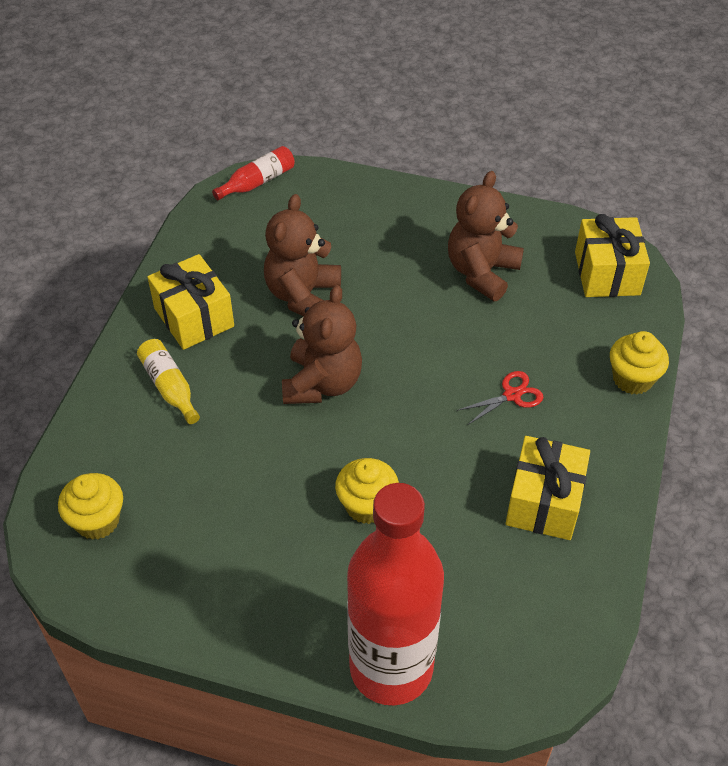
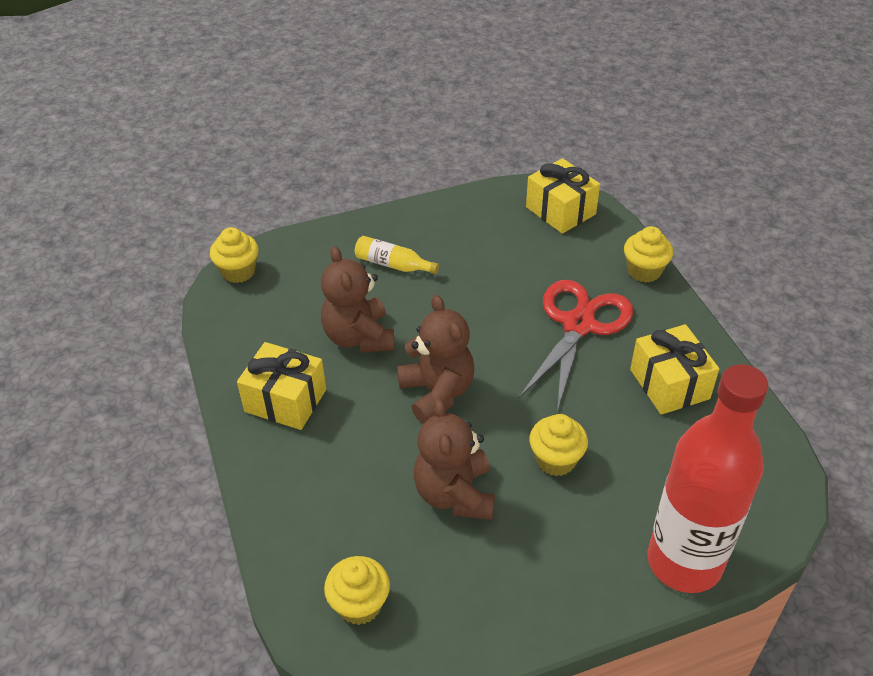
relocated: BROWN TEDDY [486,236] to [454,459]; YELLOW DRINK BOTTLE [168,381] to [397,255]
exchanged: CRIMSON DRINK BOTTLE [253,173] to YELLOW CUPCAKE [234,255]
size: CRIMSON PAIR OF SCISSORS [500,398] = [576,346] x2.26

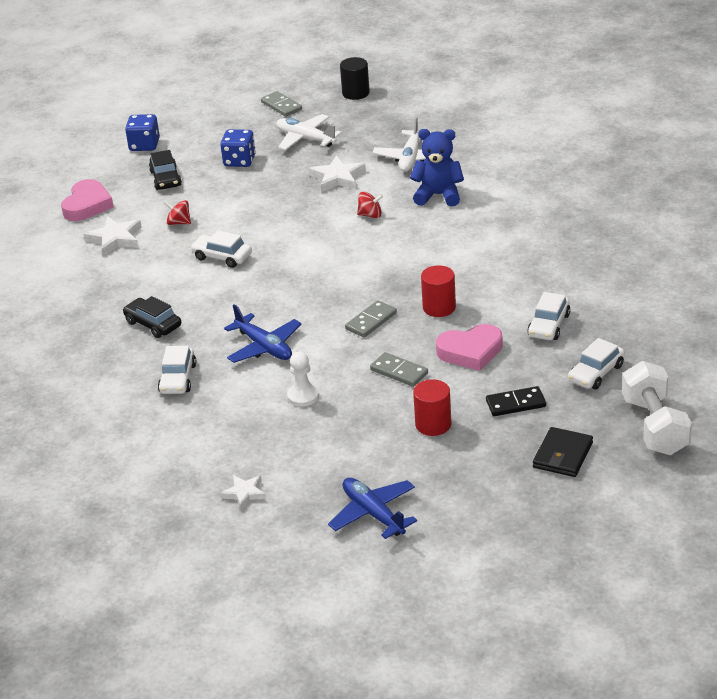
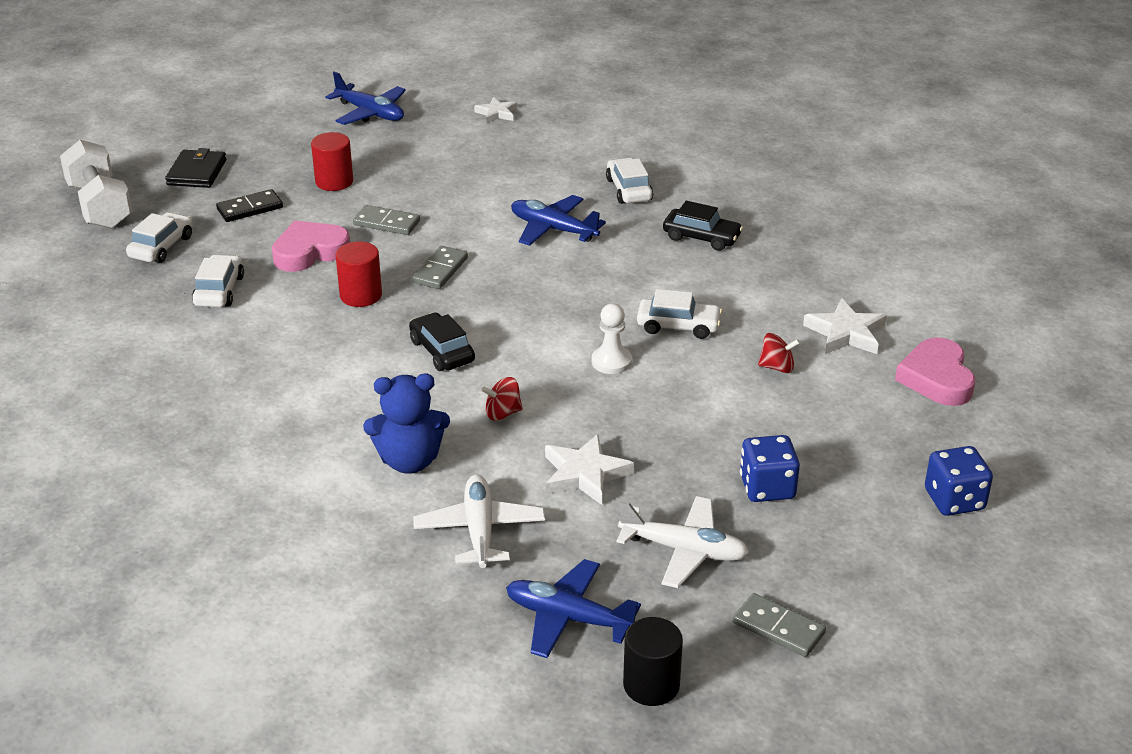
appeared: COBALT PLANE [573,608]
relocated: JET-BLACK CAR [165,170] to [442,342]; WHITE PAWN [303,379] to [612,338]

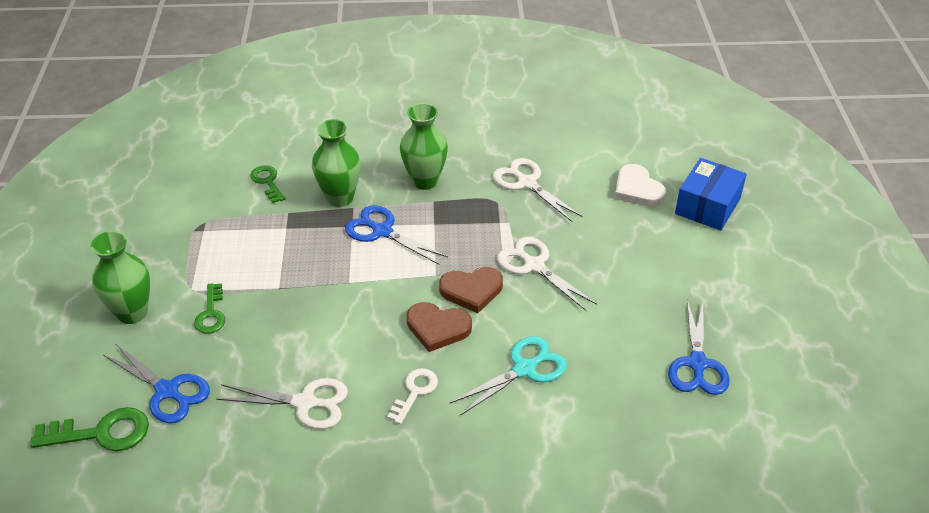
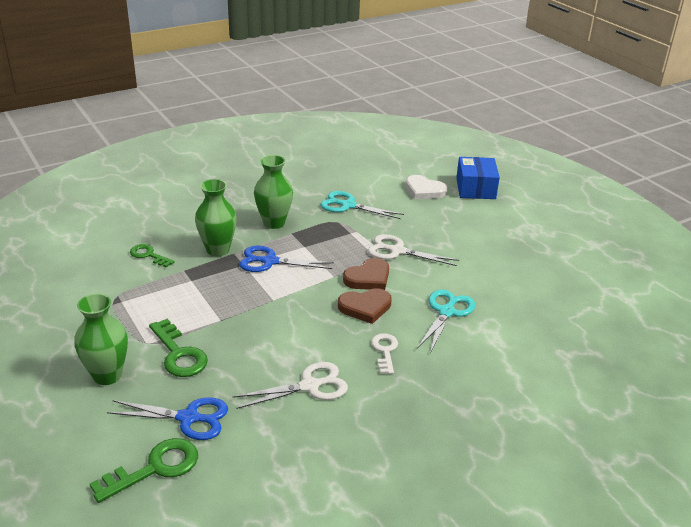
missing: COBALT PAIR OF SCISSORS [699,347]
colour: WHITE PAIR OF SCISSORS [537,190] to TURQUOISE PAIR OF SCISSORS [362,205]
size: LEAF-GREEN KEY [209,308] = [178,348] x1.53

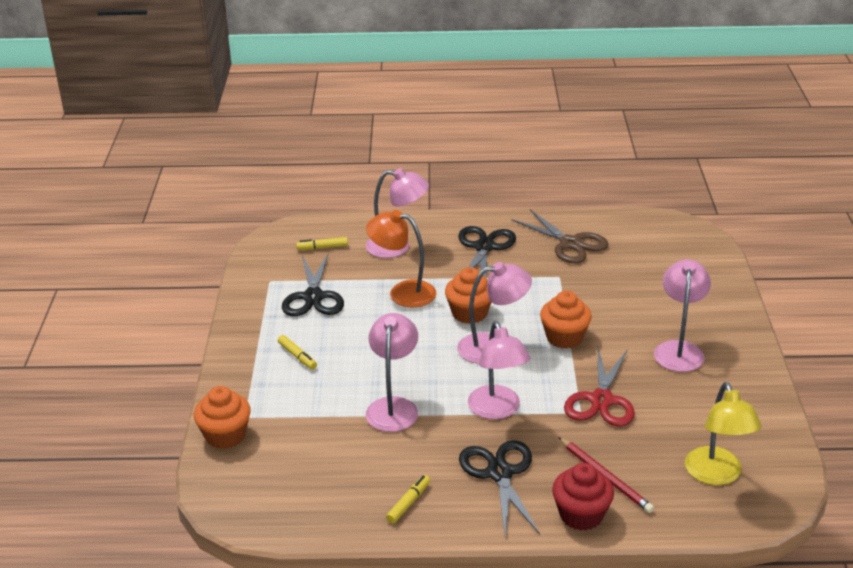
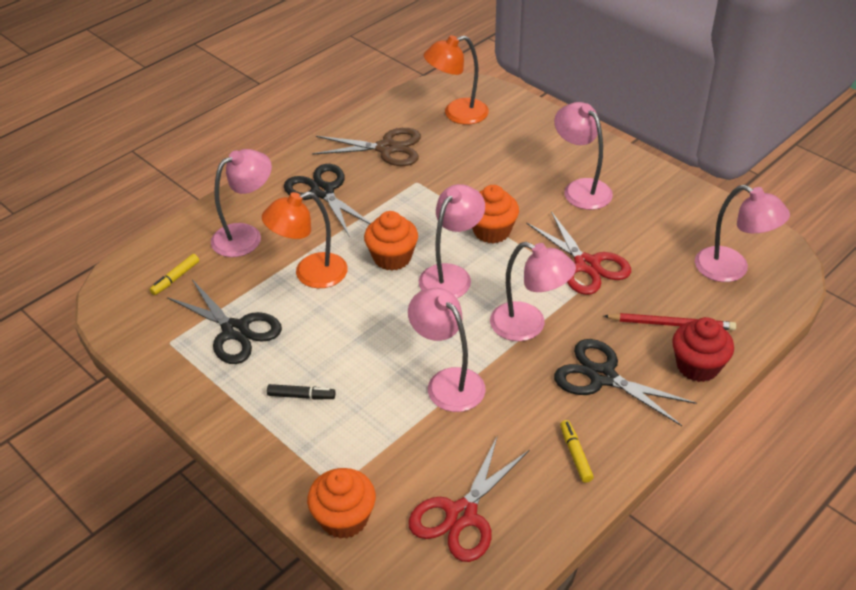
appeared: ORANGE DESK LAMP [456,80]; CRIMSON PAIR OF SCISSORS [469,498]
colour: YELLOW FELT PEN [297,352] to JET-BLACK FELT PEN [301,392]; YELLOW DESK LAMP [723,433] to ROSY DESK LAMP [742,233]

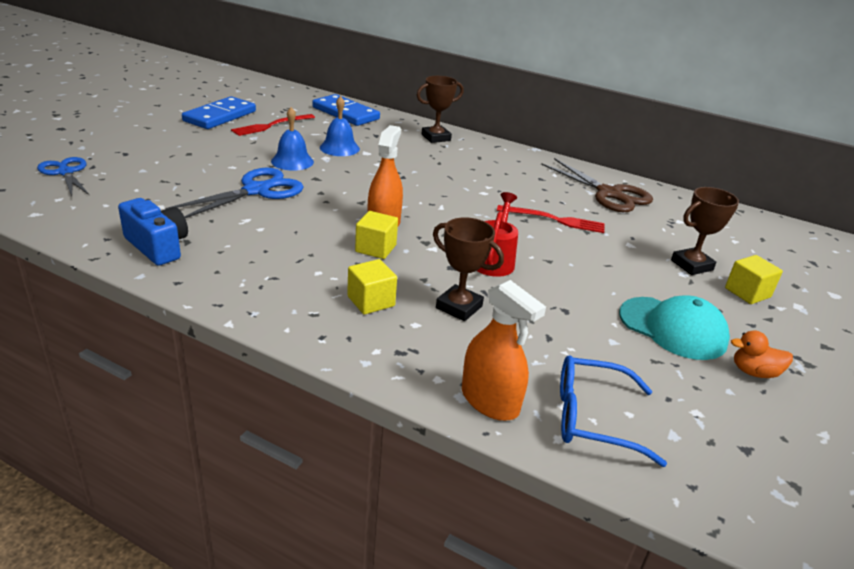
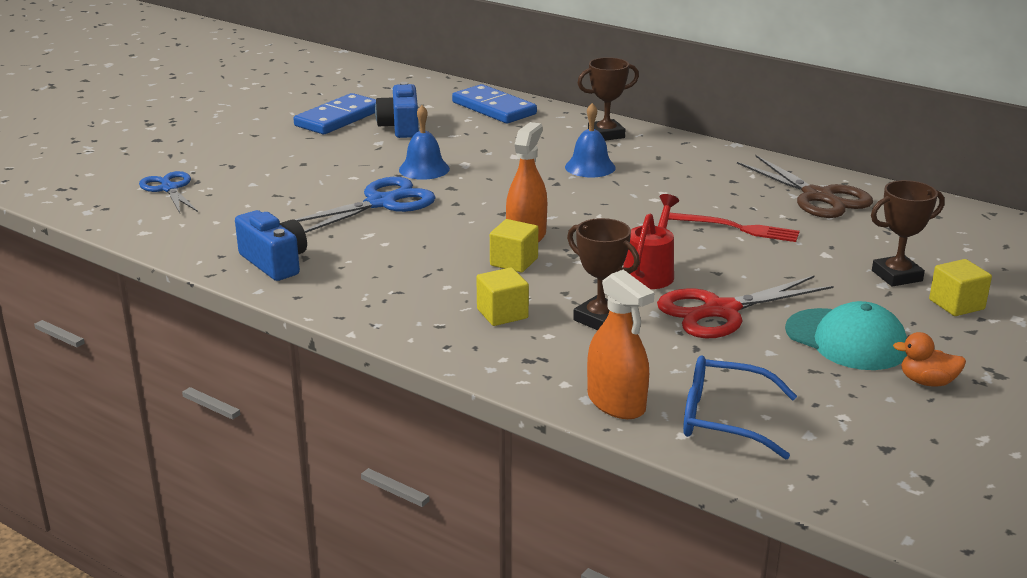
appeared: CRIMSON PAIR OF SCISSORS [745,306]
relocated: COBALT HAND BELL [340,126] to [590,140]
exchanged: CRIMSON DINNER FORK [273,125] to COBALT CAMERA [397,110]

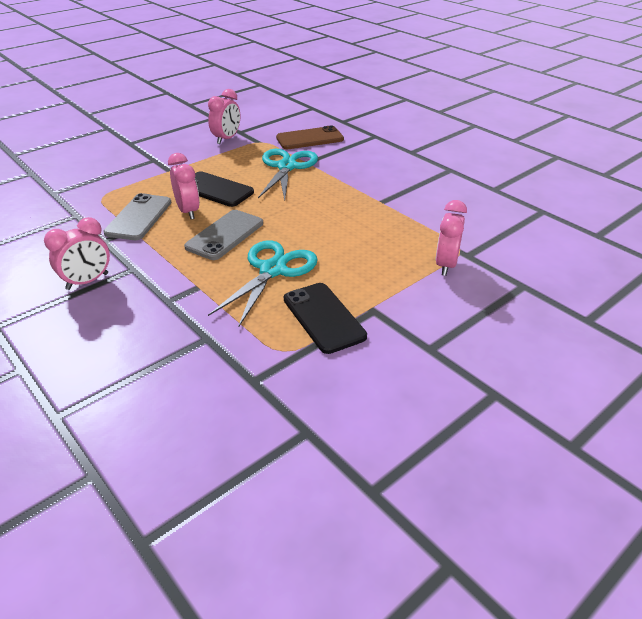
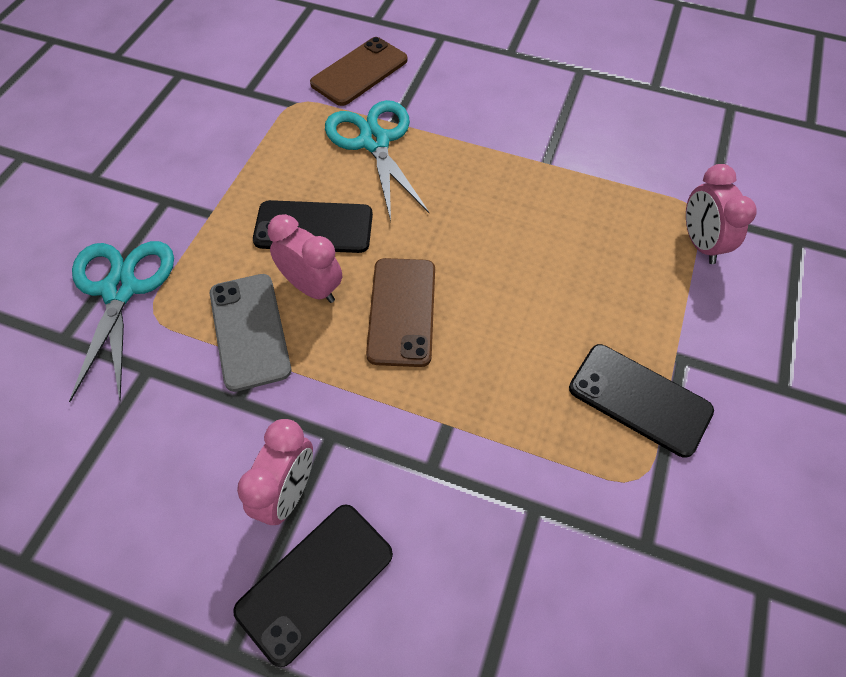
missing: ROSY CLOCK [224,116]
appeared: JET-BLACK MOBILE PHONE [313,585]
relocated: TURQUOISE PAIR OF SCISSORS [263,284] to [121,321]
colour: ASH-GREY MOBILE PHONE [223,235] to BROWN MOBILE PHONE [400,312]

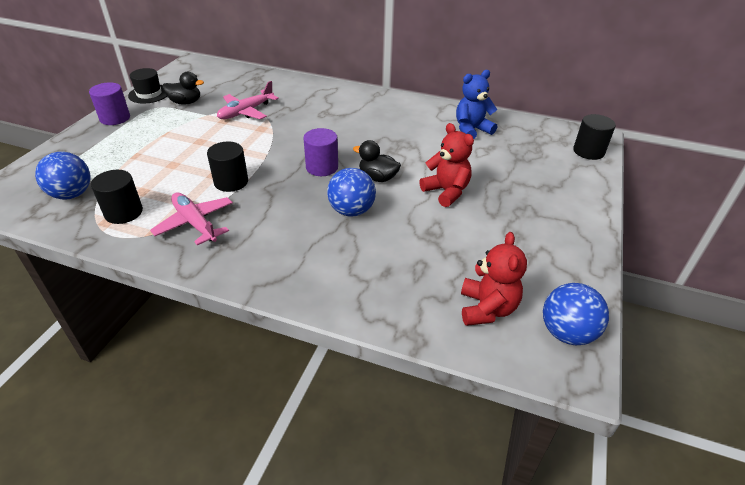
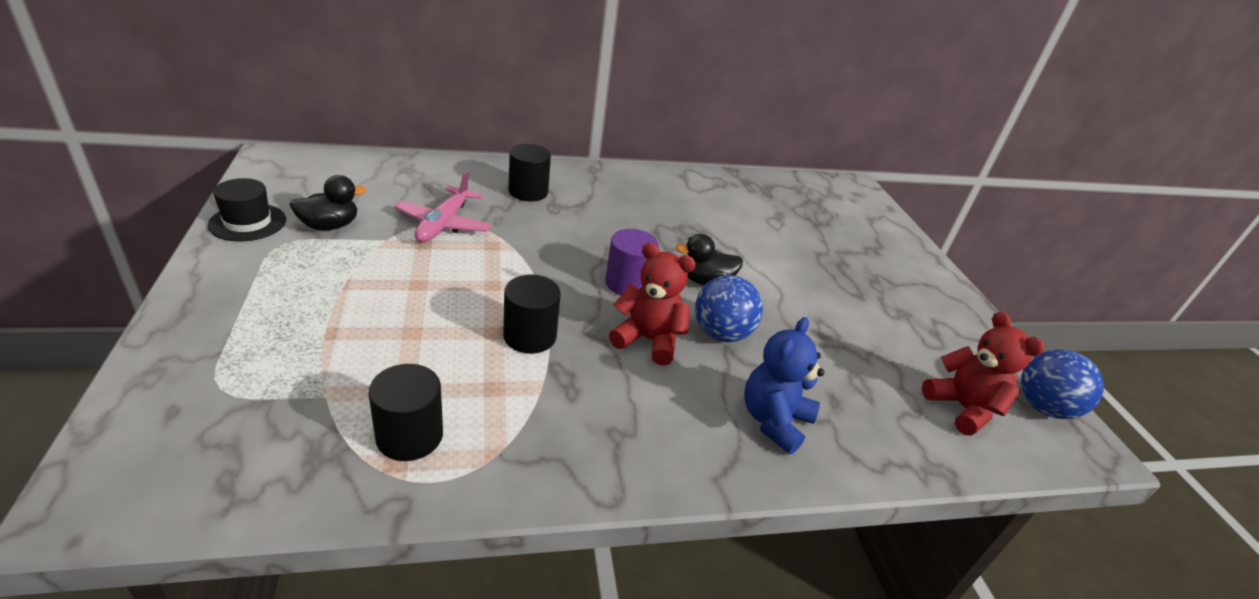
missing: VIOLET CYLINDER SHAPE [109,104]; COBALT SPHERE [62,176]; ROSY PLANE [191,219]
relocated: COBALT TEDDY [476,104] to [784,385]; JET-BLACK CYLINDER SHAPE [594,137] to [529,172]; CRIMSON TEDDY [446,165] to [652,304]

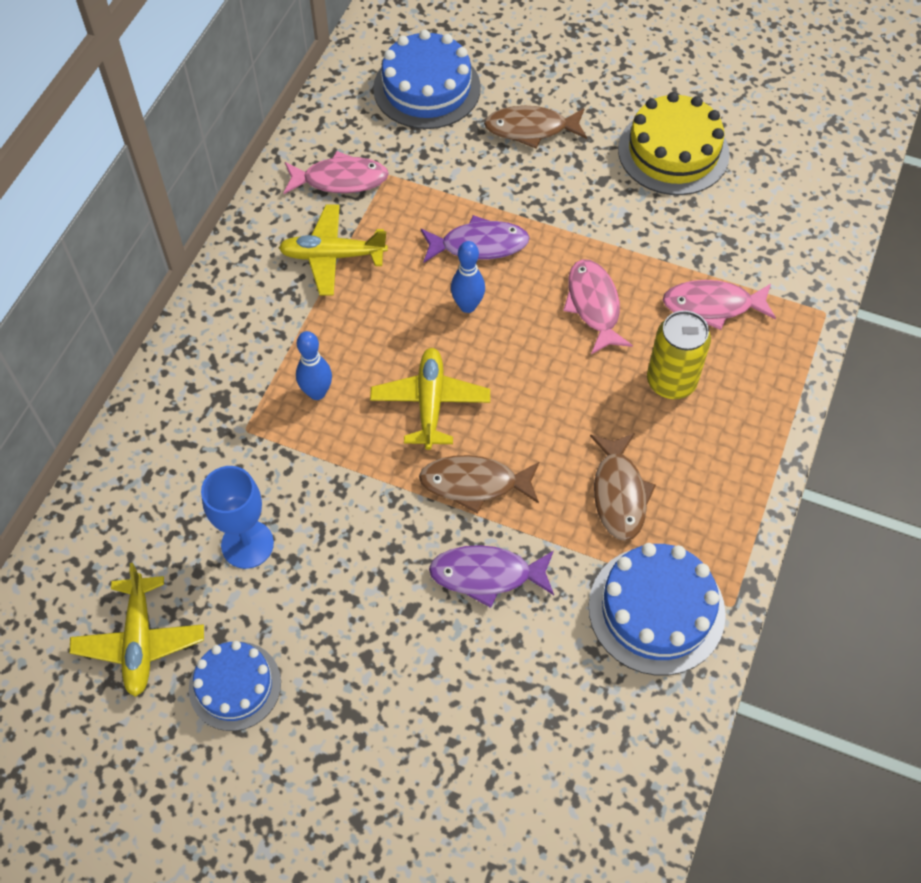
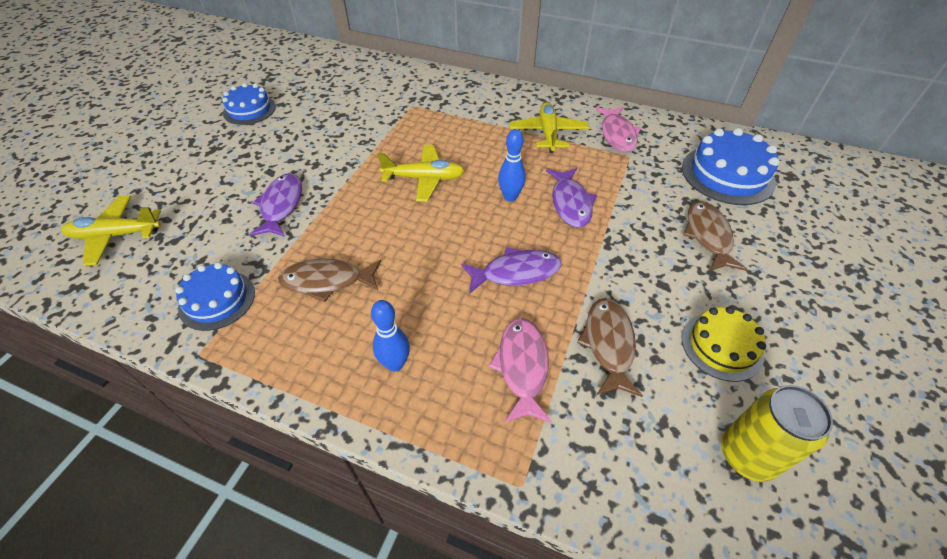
missing: COBALT WINE GLASS [237,517]
relocated: YELLOW CAN [679,354] to [777,433]; COBALT TENPIN [314,365] to [390,335]; BROWN FISH FIGURE [479,484] to [610,347]; YELLOW PLANE [136,630] to [111,230]
colour: ROSY FISH FIGURE [598,306] to VIOLET FISH FIGURE [511,270]
size: YELLOW CAKE [674,143] = [724,344] x0.65; COBALT CAKE [657,609] = [215,296] x0.65

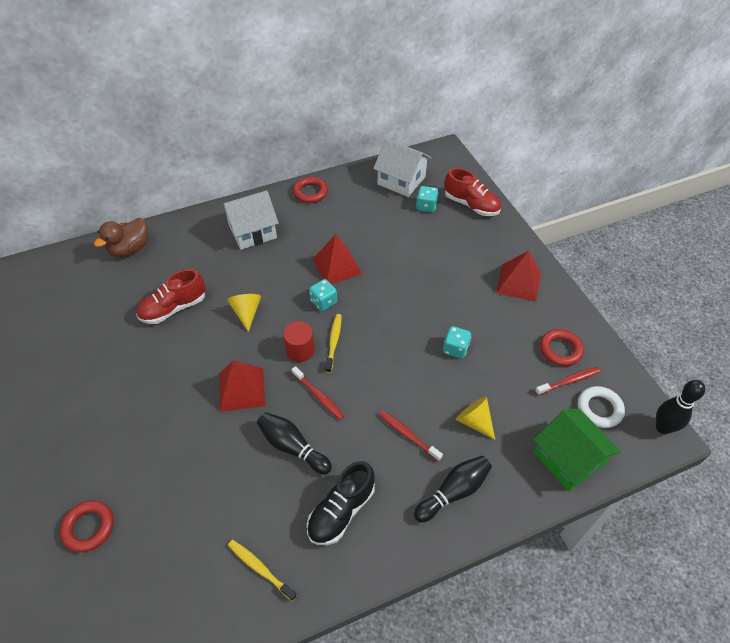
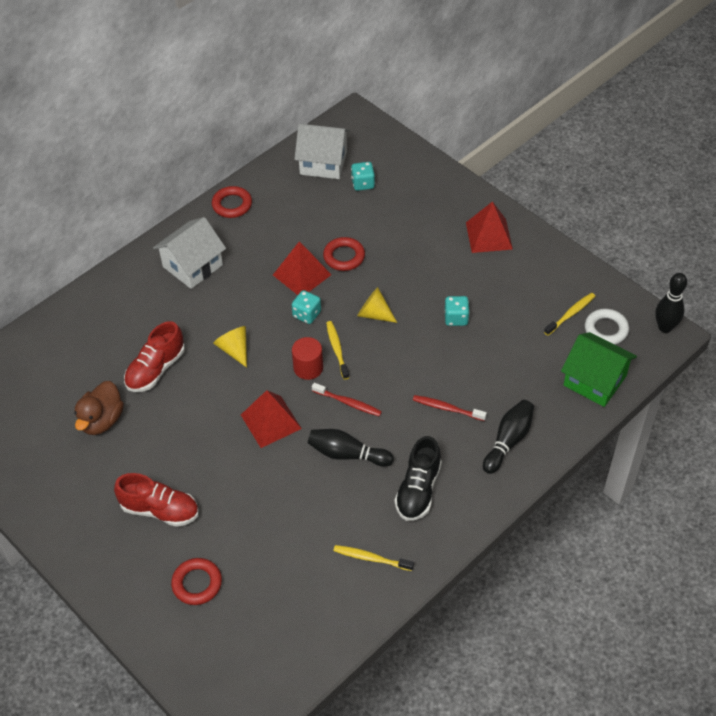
relocated: CRIMSON SNEAKER [473,192] to [156,500]; BROWN TOY DUCK [121,237] to [99,408]; CRIMSON TORUS [562,347] to [344,254]; YELLOW CONE SHAPE [475,418] to [377,305]
colour: CRIMSON DENTAL BRUSH [567,381] to YELLOW DENTAL BRUSH [569,314]

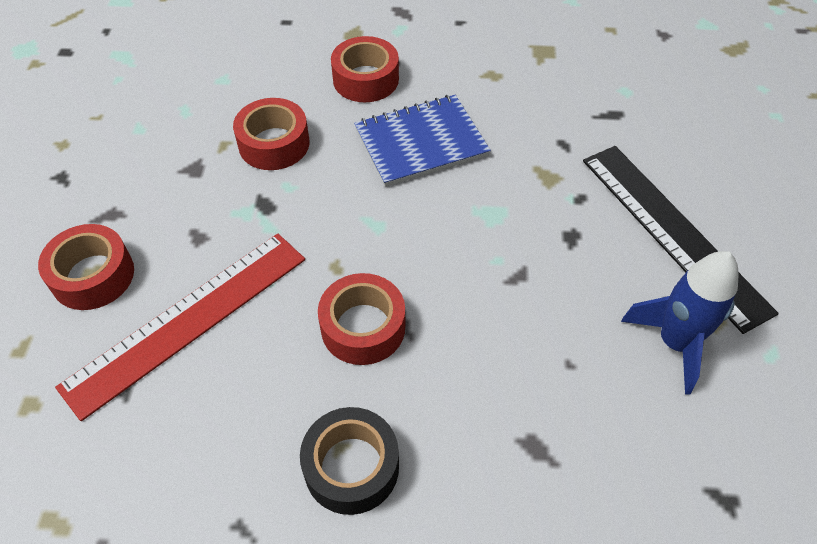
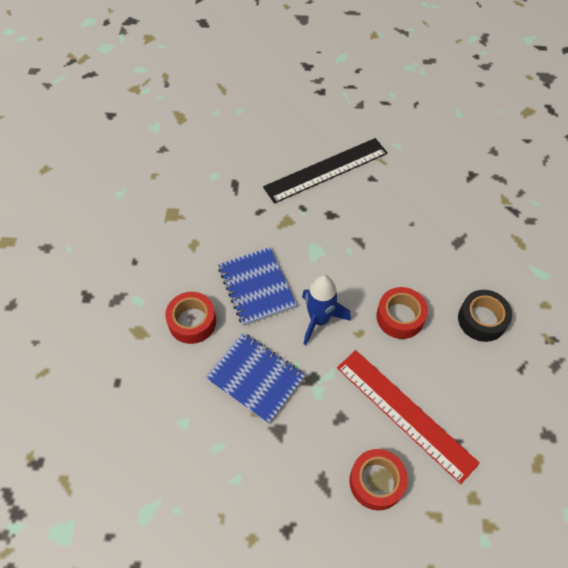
relocated: COBALT SPACESHIP [679,323] to [326,310]
exchanged: CRIMSON STICKY TAPE [271,134] to COBALT EXERCISE BOOK [255,378]

